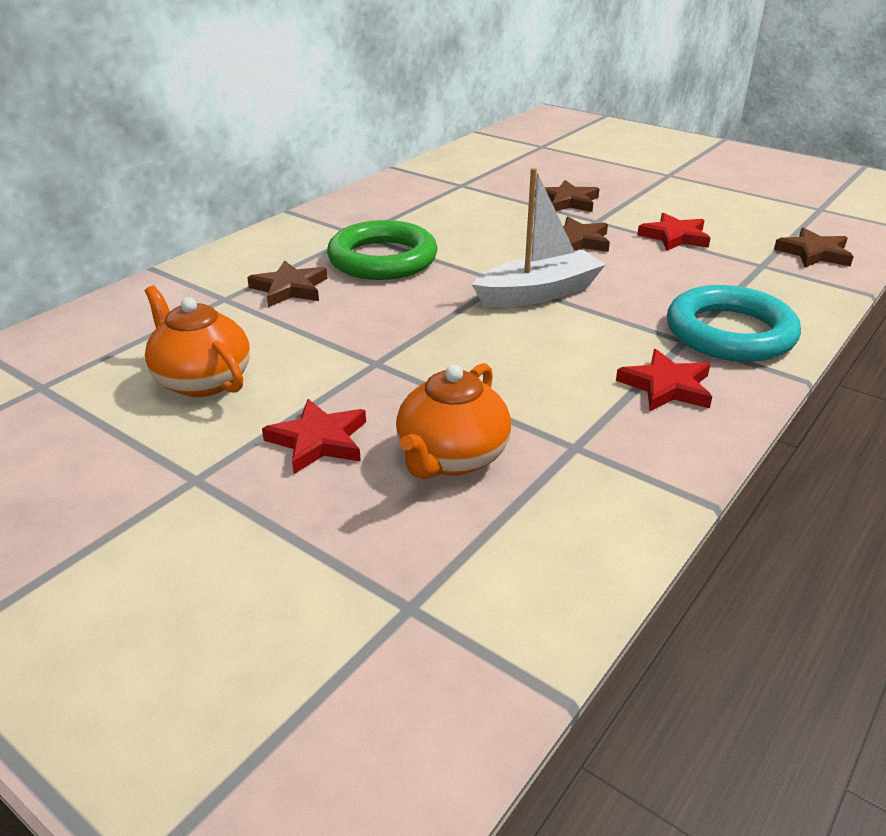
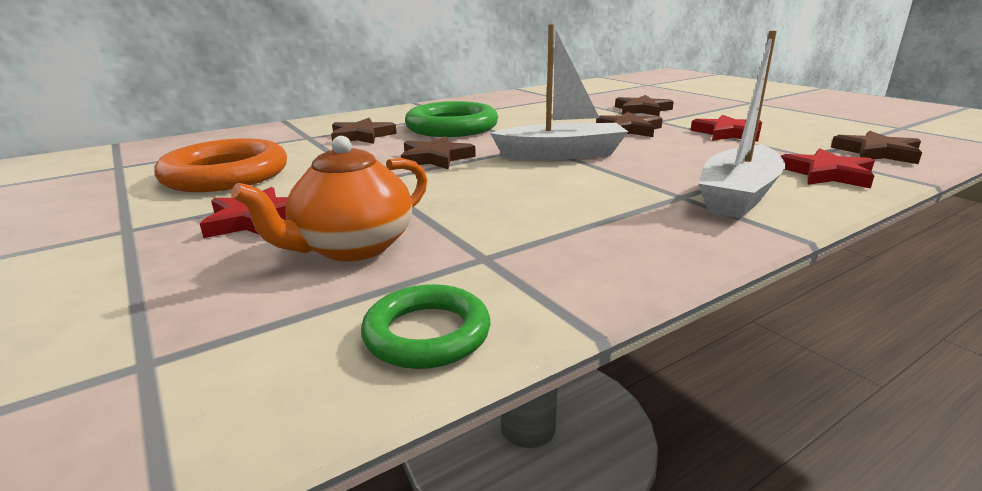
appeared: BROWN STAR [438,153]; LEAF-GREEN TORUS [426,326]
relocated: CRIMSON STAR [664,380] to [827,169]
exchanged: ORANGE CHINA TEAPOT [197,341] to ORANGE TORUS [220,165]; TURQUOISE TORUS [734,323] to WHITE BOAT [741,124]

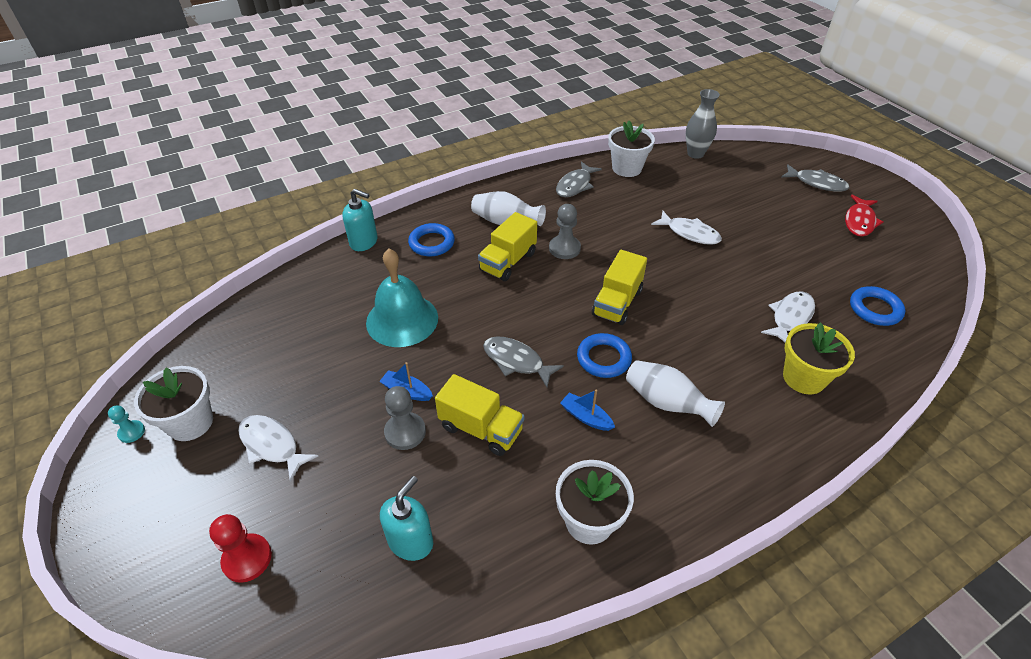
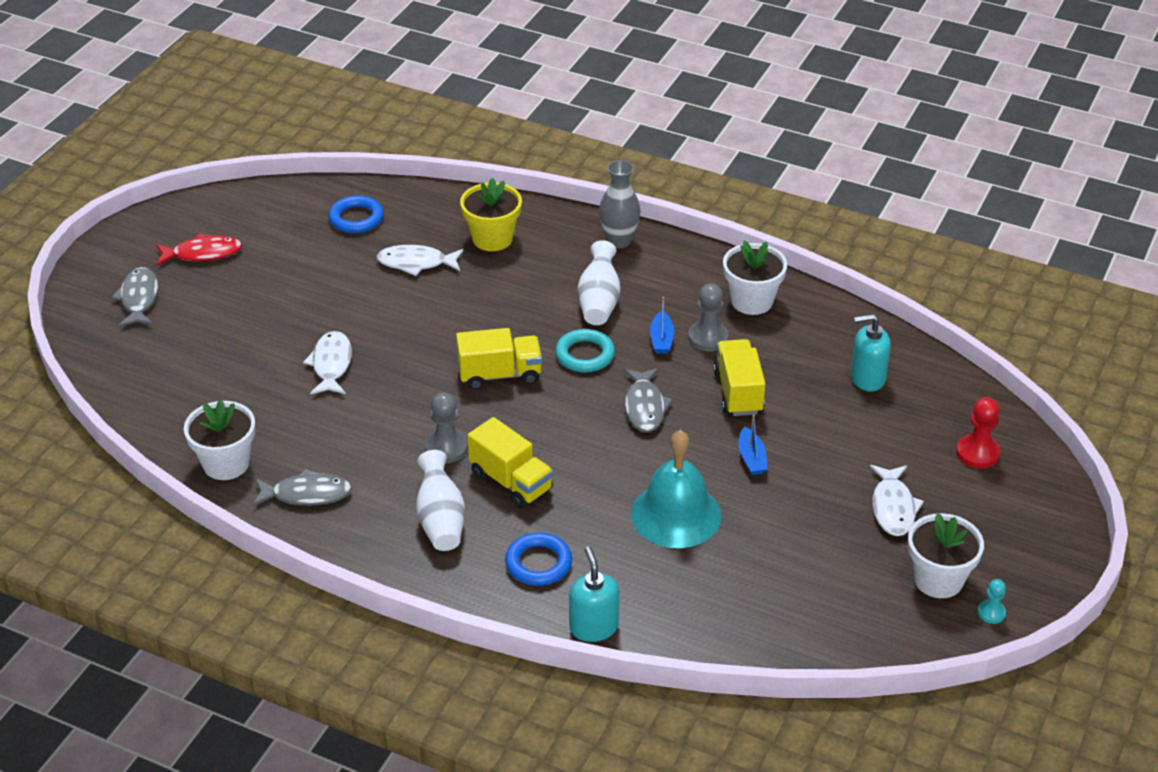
relocated: ASH-GREY VASE [703,124] to [620,204]; ASH-GREY PAWN [405,418] to [708,317]
colour: COBALT TORUS [604,355] to TURQUOISE TORUS [585,350]
spun: YELLOW TOY TRUCK [507,246] = [510,462] 45 degrees clockwise

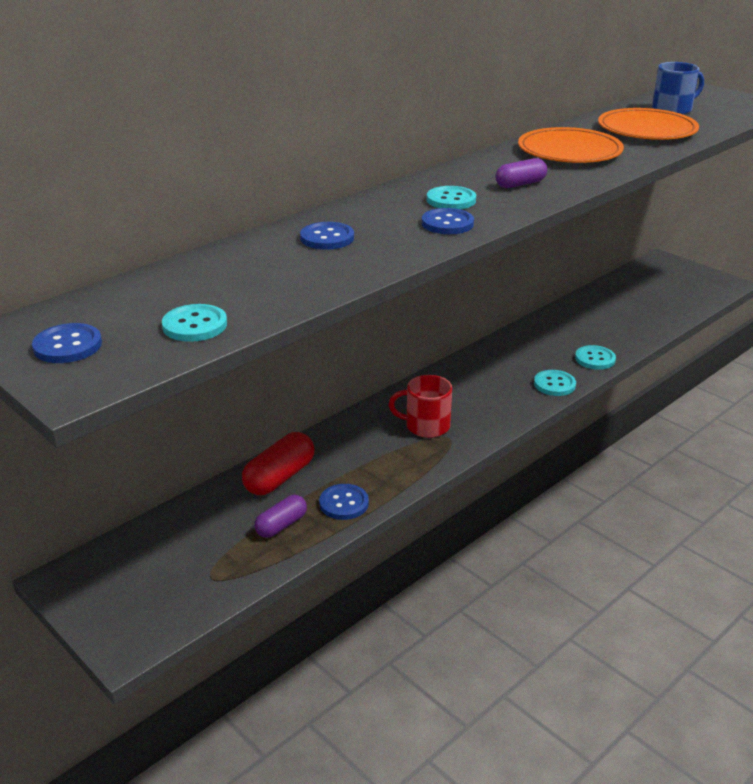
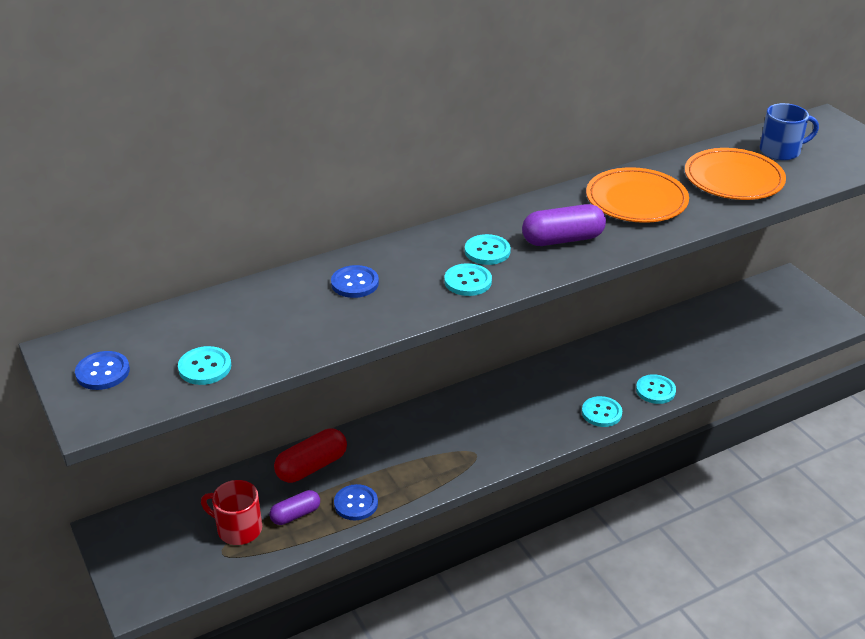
relocated: CRIMSON MUG [420,406] to [231,512]
colour: COBALT BUTTON [448,221] to TURQUOISE BUTTON [468,279]
size: VIOLET PILL SHAPE [521,173] = [564,225] x1.56

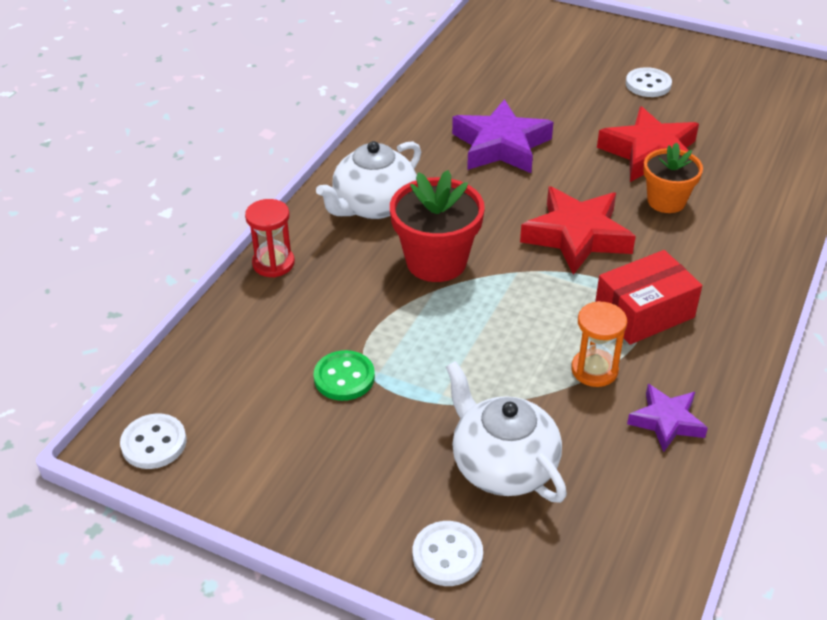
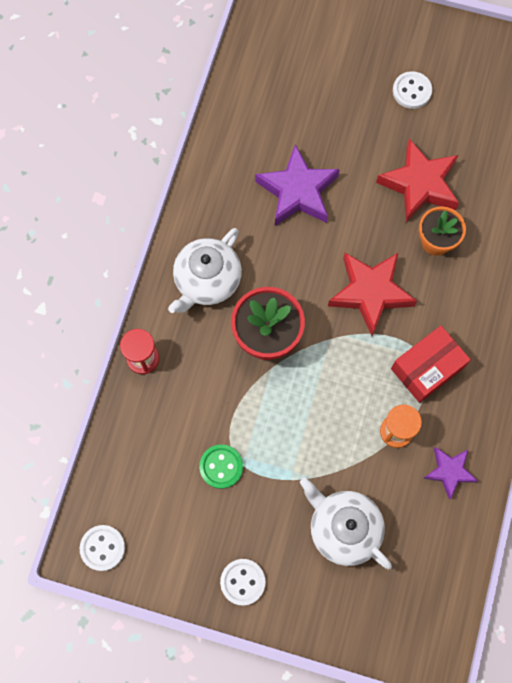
relocated: WHITE BUTTON [448,553] to [243,582]

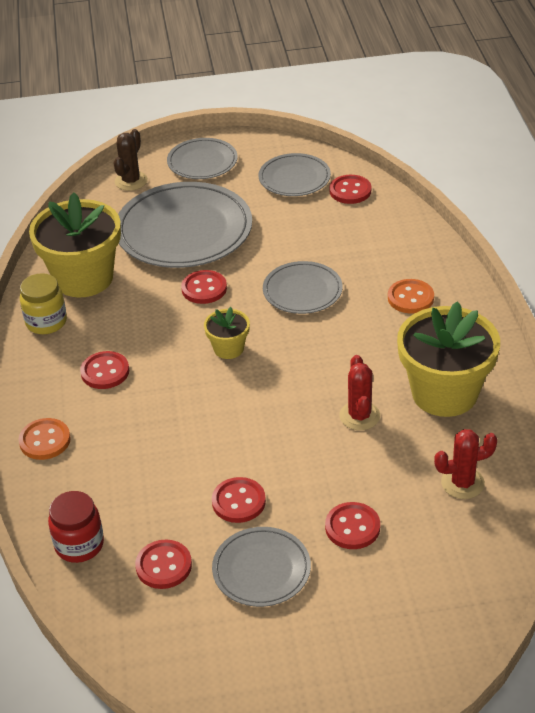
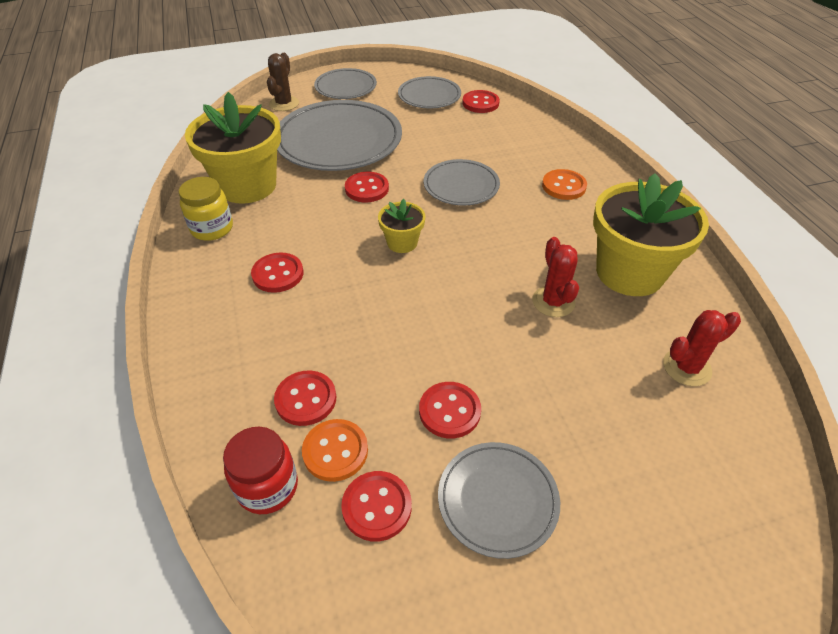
relocated: ORANGE BUTTON [44,439] to [335,450]; CRIMSON BUTTON [352,525] to [305,398]

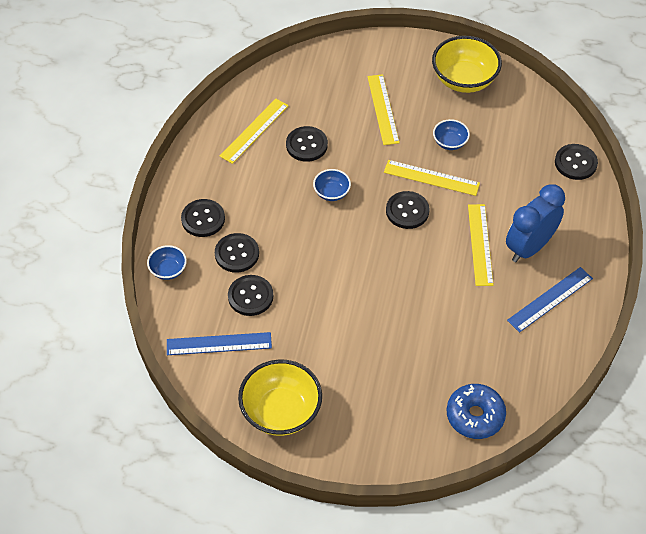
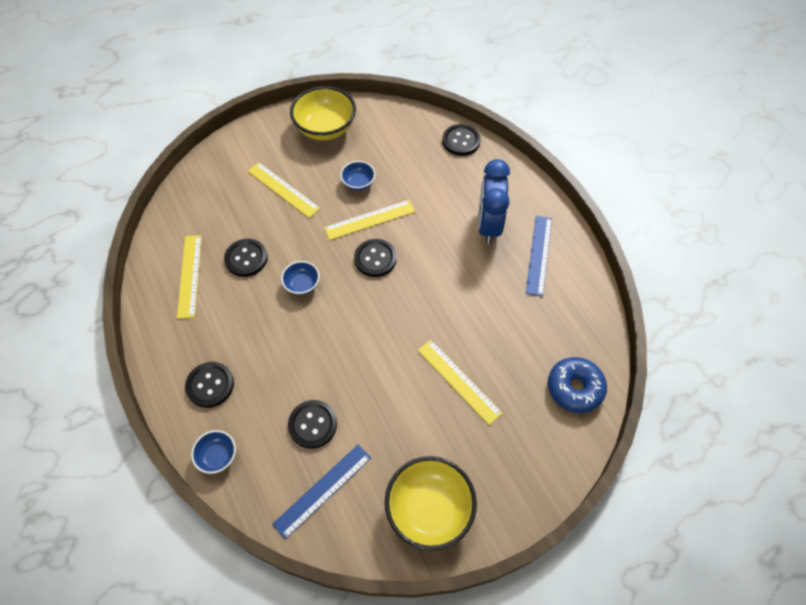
missing: JET-BLACK BUTTON [237,253]
relocated: YELLOW STRAIGHTEDGE [481,245] to [460,382]

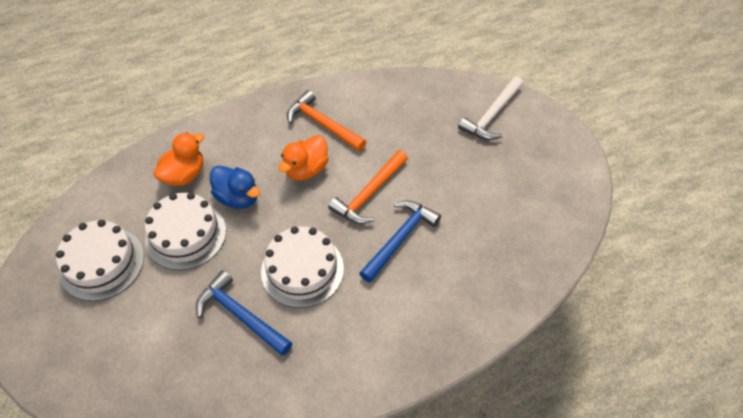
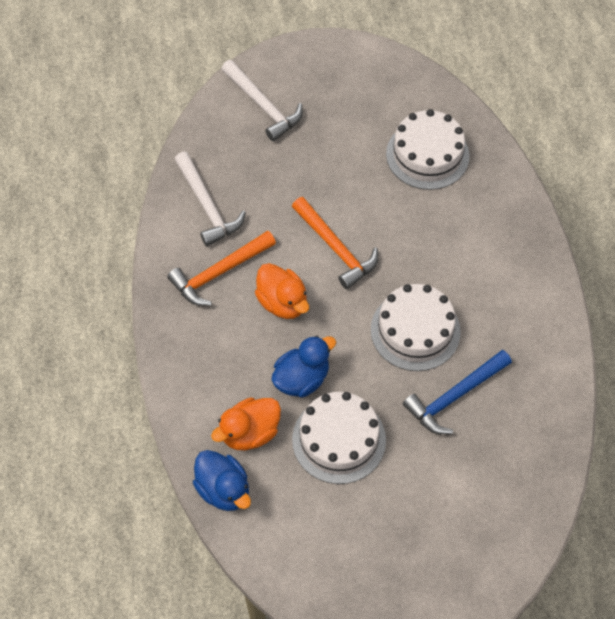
missing: COBALT CLAW HAMMER [400,241]
appeared: WHITE CLAW HAMMER [210,199]; COBALT TOY DUCK [222,480]
relocated: WHITE CAKE [100,260] to [428,149]
spun: ORANGE TOY DUCK [179,159] = [246,423] 90 degrees counterclockwise

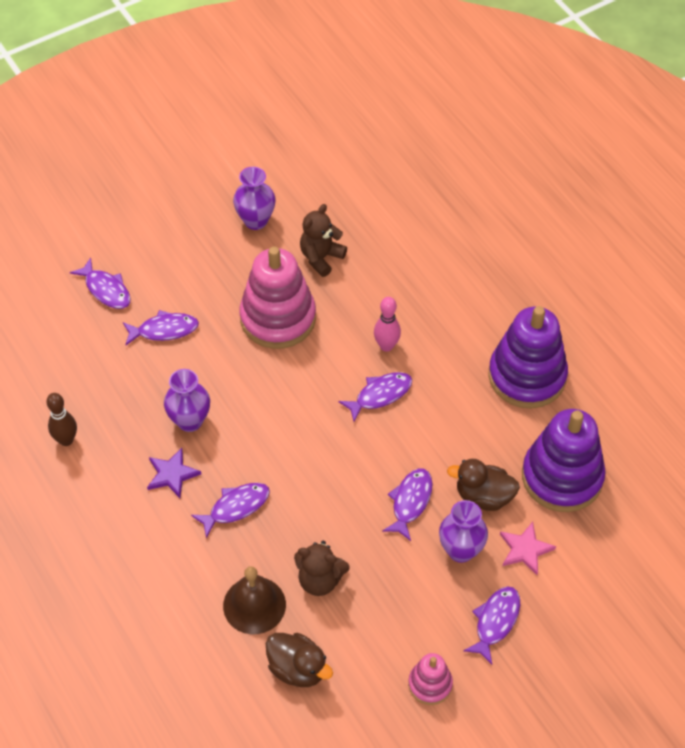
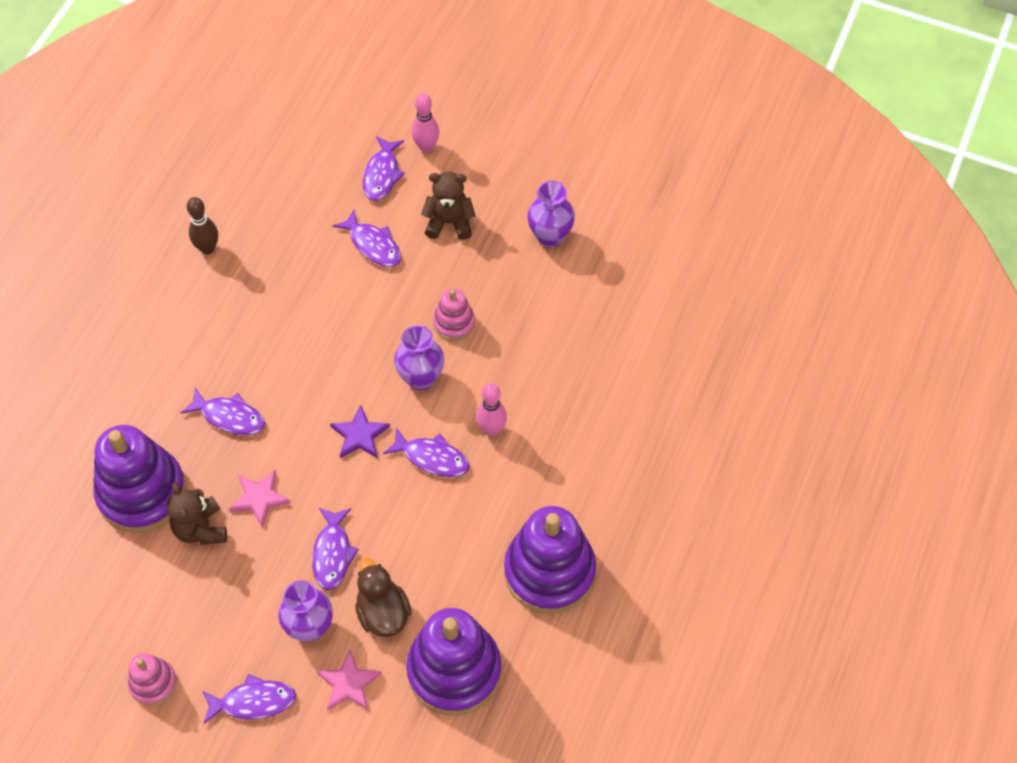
missing: BROWN TOY DUCK [299,660]
appeared: ROSY TENPIN [425,123]; ROSY STAR [260,498]
relocated: BROWN TEDDY [323,240] to [448,206]; VIOLET VASE [187,400] to [419,357]; VIOLET STAR [174,473] to [360,431]
exchanged: BROWN HAND BELL [254,600] to VIOLET STACKING RINGS [139,479]
spun: VIOLET FISH FIGURE [407,504] = [335,549] 105 degrees clockwise
size: ROSY STACKING RINGS [277,297] = [454,314] x0.50

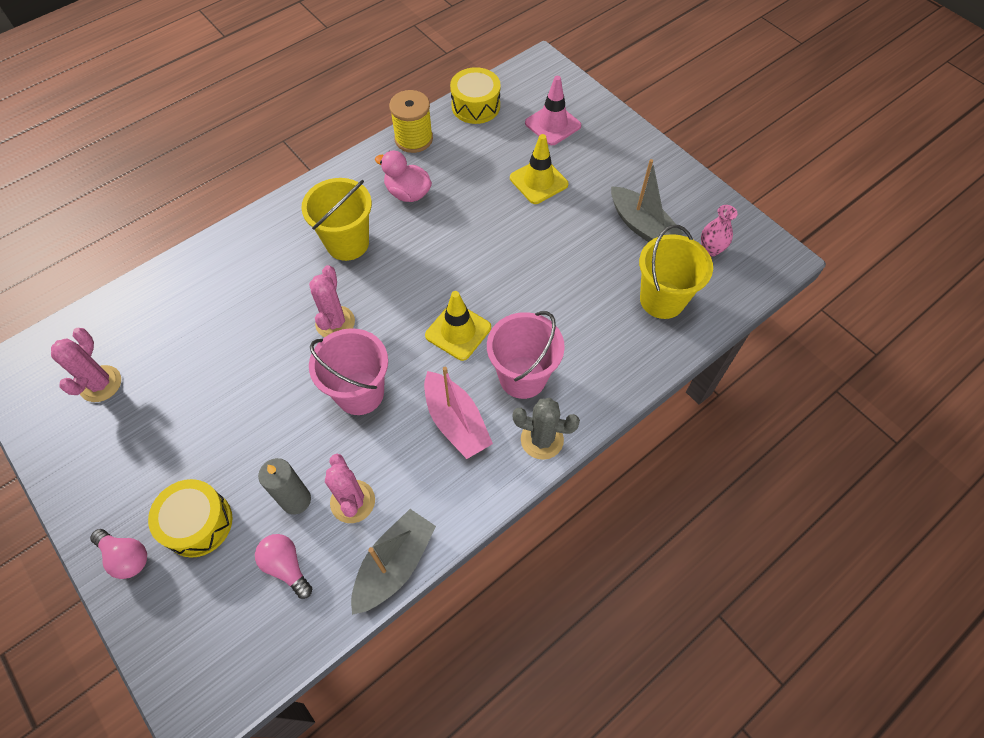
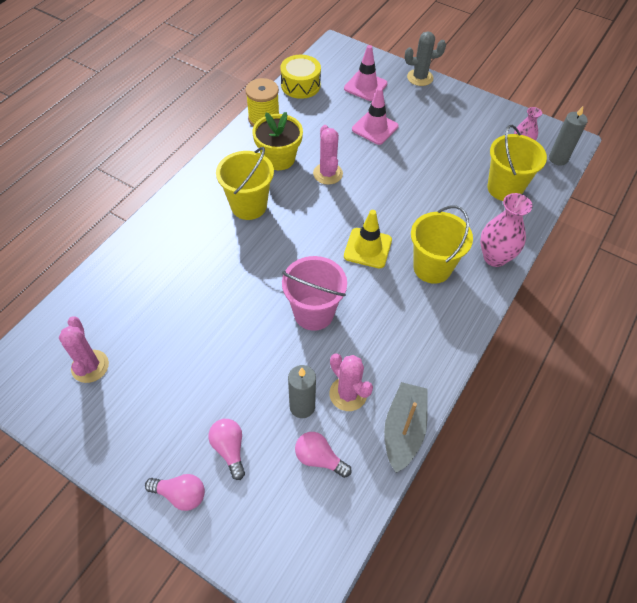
missing: ASH-GREY BOAT [647,200]; ROSY BOAT [458,413]
appeared: ASH-GREY WAX CANDLE [568,136]; ROSY VASE [506,230]
relocated: ROSY CACTUS [332,301] to [328,155]; ASH-GREY CACTUS [546,429] to [425,58]
exchanged: ROSY TOY DUCK [403,176] to YELLOW POTTED PLANT [277,141]; YELLOW TOY DRUM [190,518] to ROSY LIGHTBULB [226,449]
colour: YELLOW ROAD CONE [539,169] to ROSY ROAD CONE [375,116]; ROSY PAIL [526,355] to YELLOW PAIL [442,244]

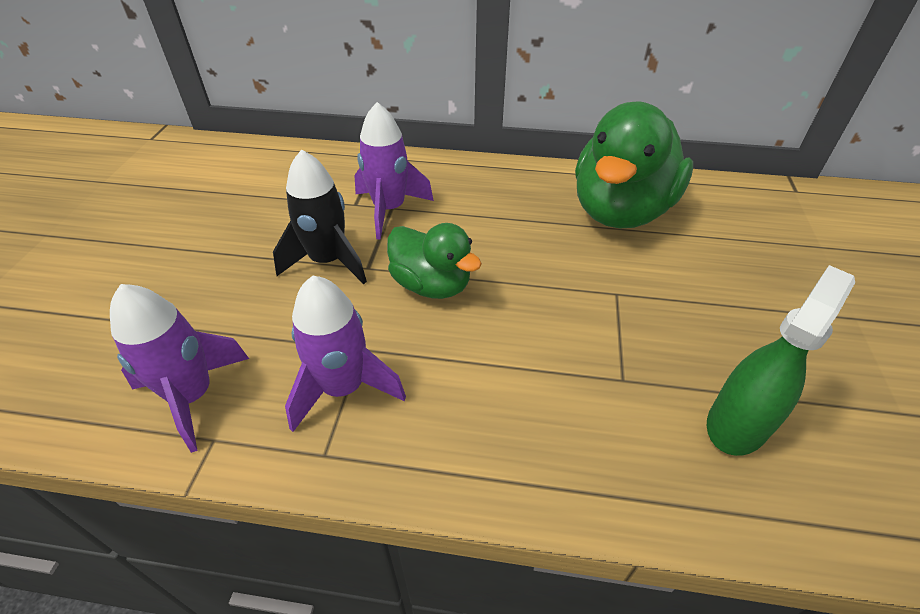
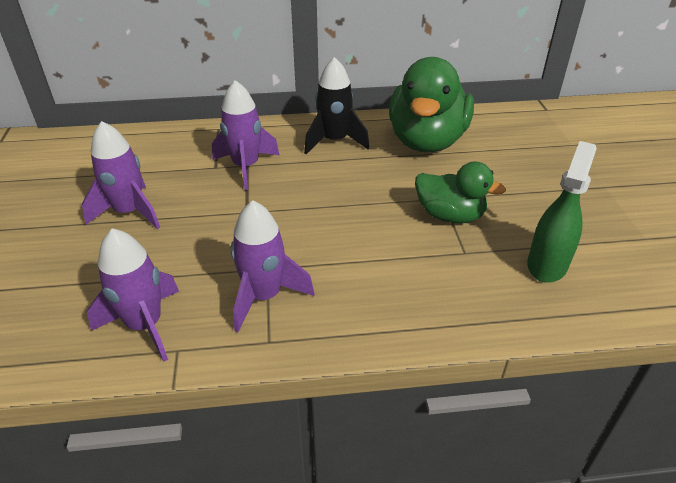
appeared: VIOLET SPACESHIP [121,175]
relocated: JET-BLACK SPACESHIP [320,216] to [336,105]; LEAF-GREEN TOY DUCK [434,261] to [460,192]

